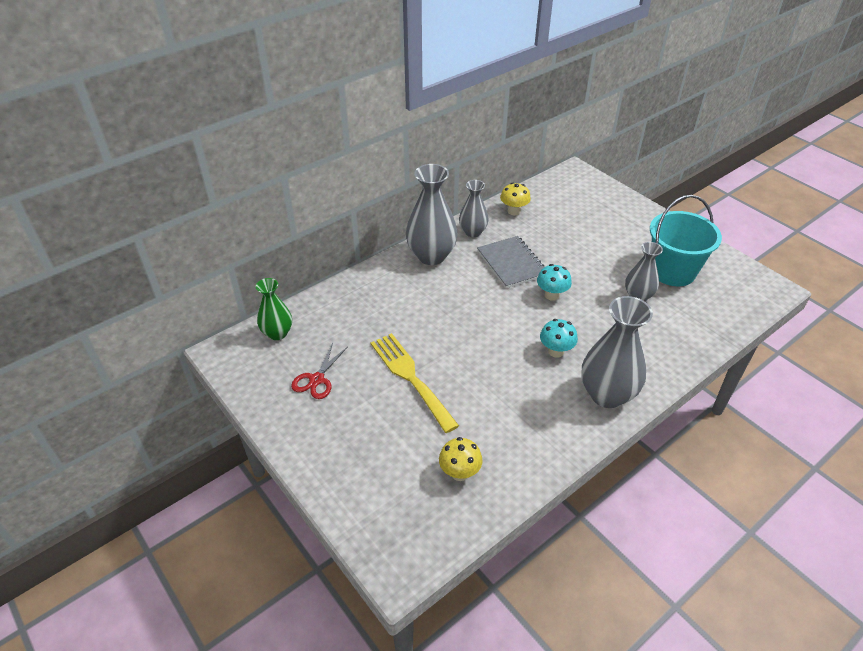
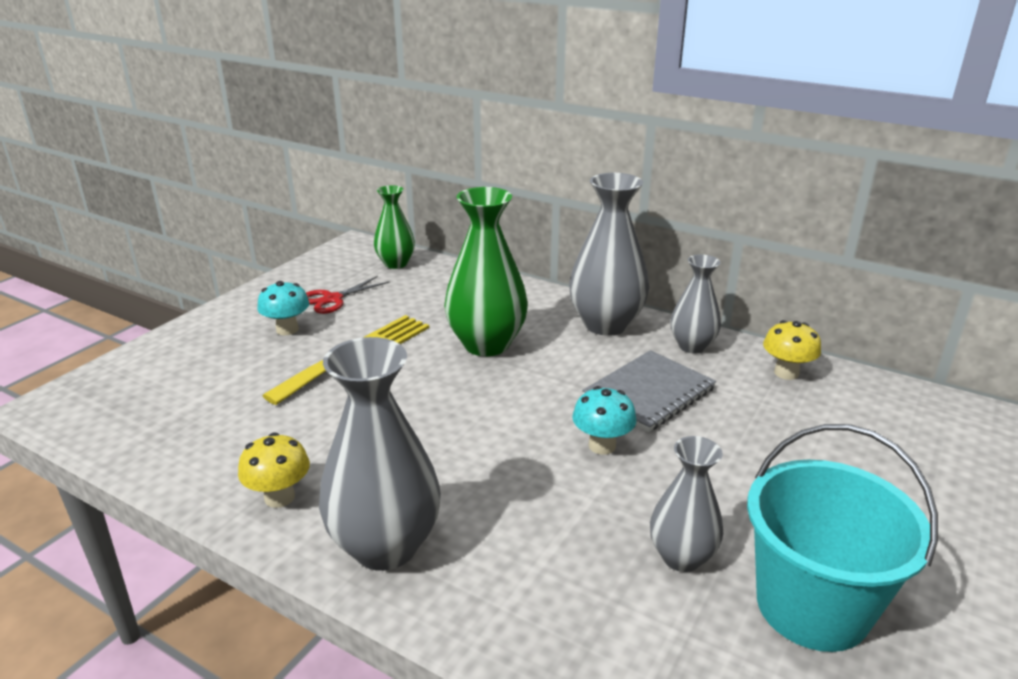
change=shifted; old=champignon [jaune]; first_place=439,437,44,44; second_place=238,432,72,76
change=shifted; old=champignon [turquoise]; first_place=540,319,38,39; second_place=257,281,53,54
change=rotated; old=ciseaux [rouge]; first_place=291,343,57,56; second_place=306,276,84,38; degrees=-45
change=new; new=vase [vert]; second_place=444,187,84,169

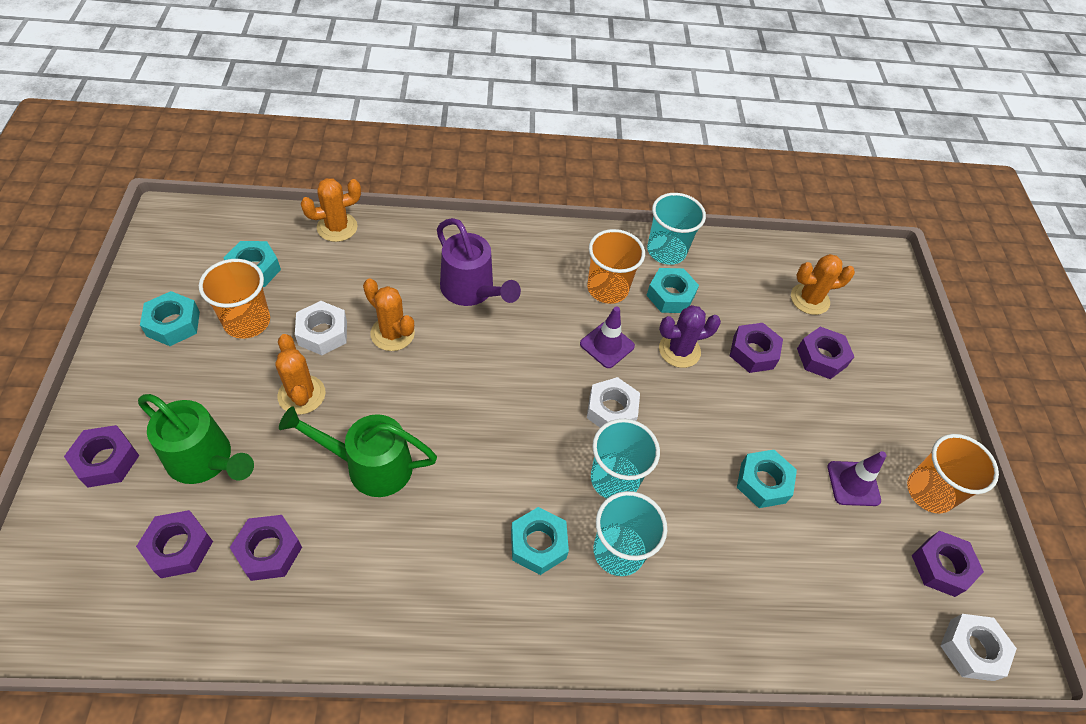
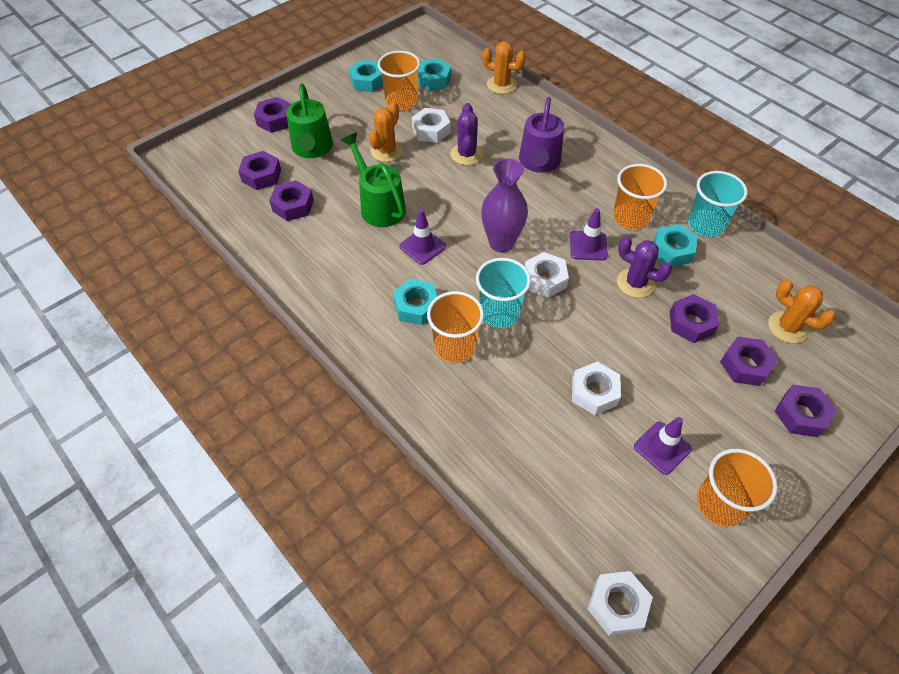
change=new; new=cône de chantier [violet]; second_place=399,209,47,56
change=repainted; old=gobelet [turquoise]; new=gobelet [orange]; first_place=593,491,74,85; second_place=427,291,57,72
change=repainted; old=cactus [orange]; new=cactus [violet]; first_place=363,279,52,72; second_place=450,103,33,62
change=new; new=vase [violet]; second_place=481,159,47,94
change=repainted; old=écrou [turquoise]; new=écrou [blanc]; first_place=737,450,60,58; second_place=572,362,49,53
change=shifted; old=écrou [violet]; first_place=912,531,72,66; second_place=775,385,62,52

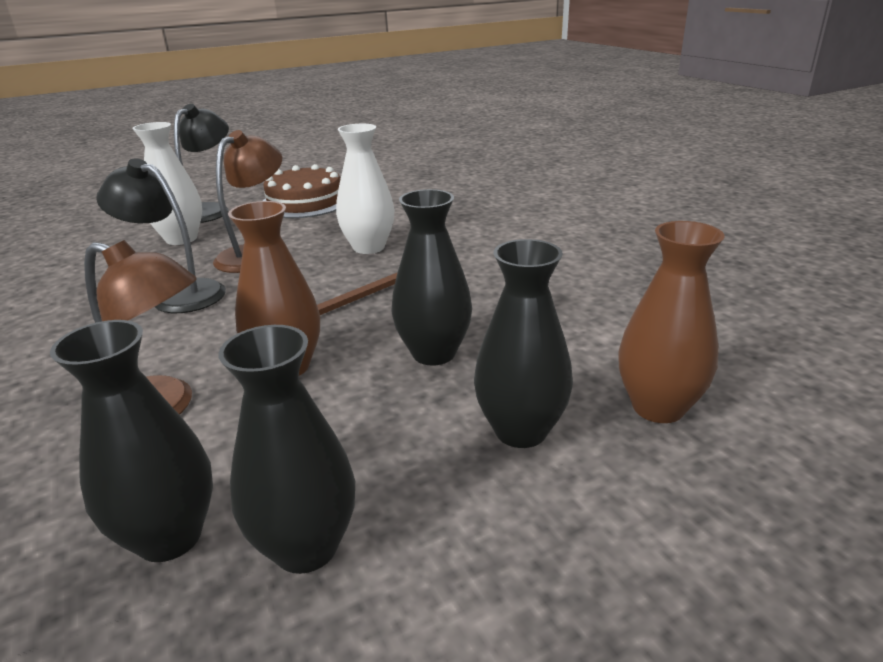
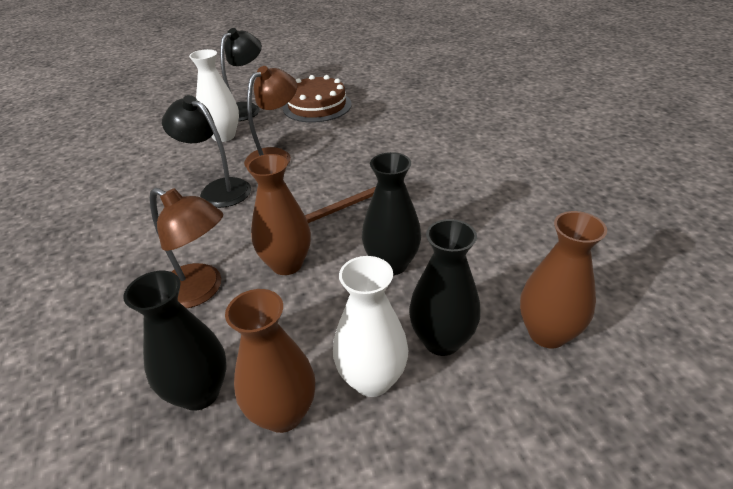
change=repainted; old=vase [noir]; new=vase [marron]; first_place=218,325,137,249; second_place=225,289,90,144
change=shifted; old=vase [blanc]; first_place=336,124,58,130; second_place=333,256,75,141

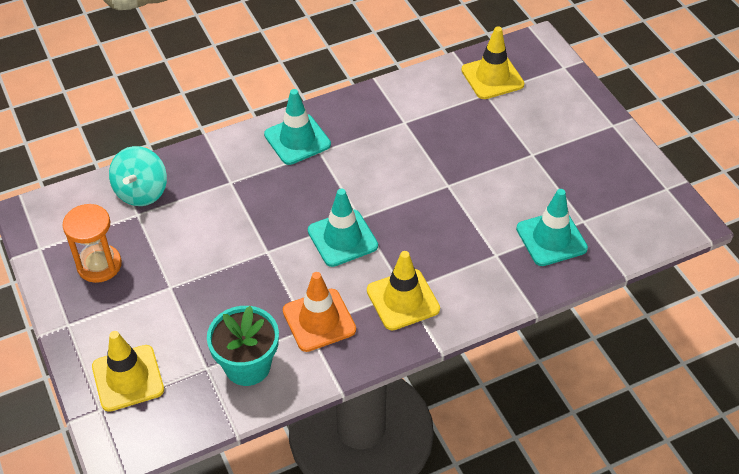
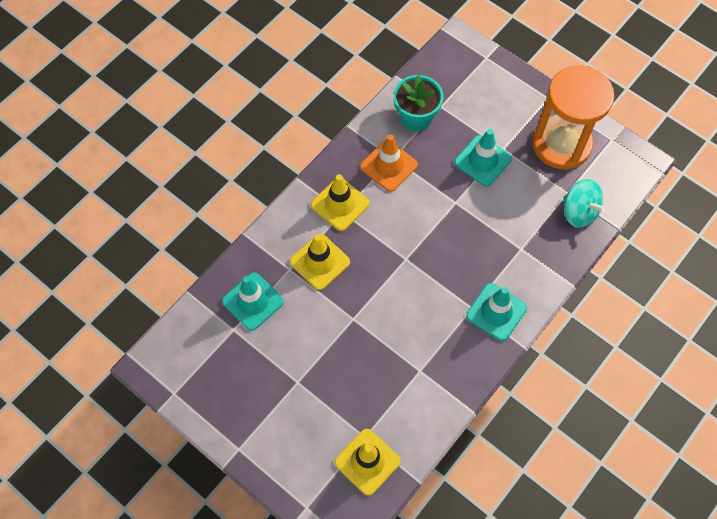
change=shifted; old=cône de chantier [jaune]; first_place=92,331,72,81; second_place=290,234,60,56
change=shifted; old=cône de chantier [turquoise]; first_place=308,188,70,79; second_place=455,129,57,57
change=scaled; old=sablier [orange]; first_place=62,204,60,79; second_place=532,65,82,104; factor=1.77
change=rotated; old=toupie [turquoise]; first_place=109,146,58,60; second_place=563,179,43,49; degrees=150

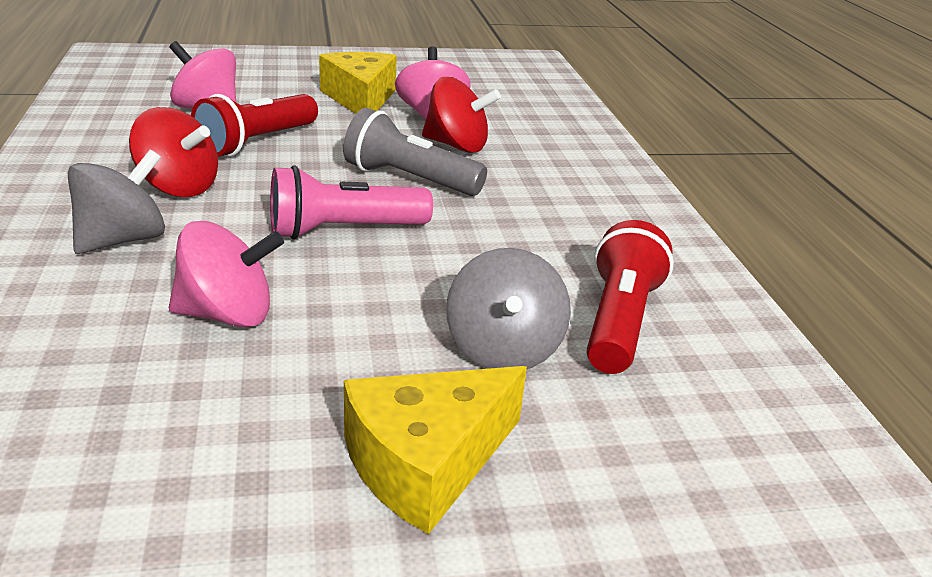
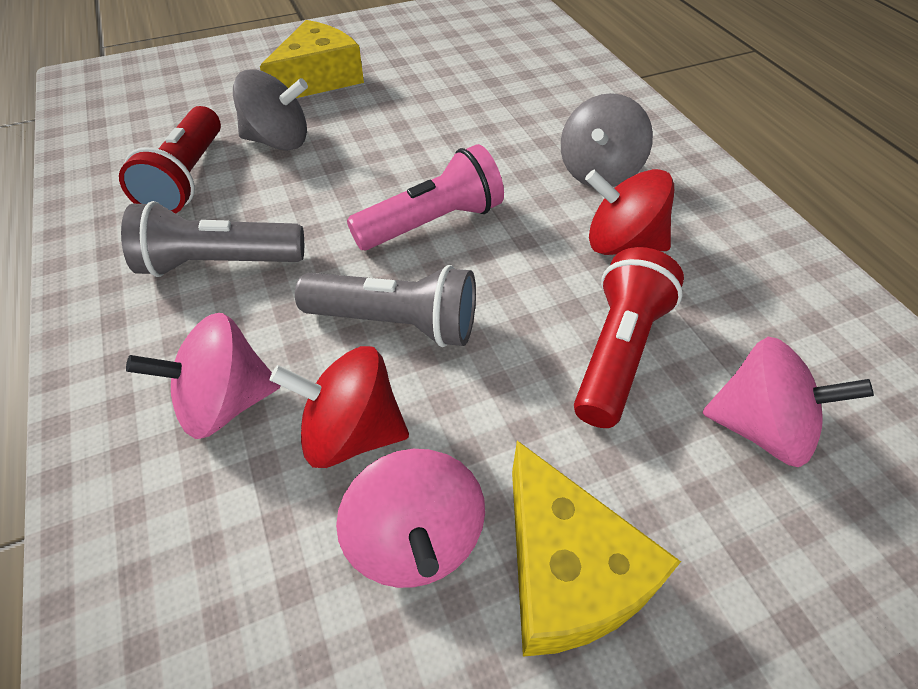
change=new; new=lampe de poche [gris]; second_place=121,201,183,76
change=shifted; old=toupie [rose]; first_place=169,221,115,107; second_place=126,313,155,126
change=rotated; old=toupie [gris]; first_place=446,248,125,121; second_place=233,69,75,82; degrees=105

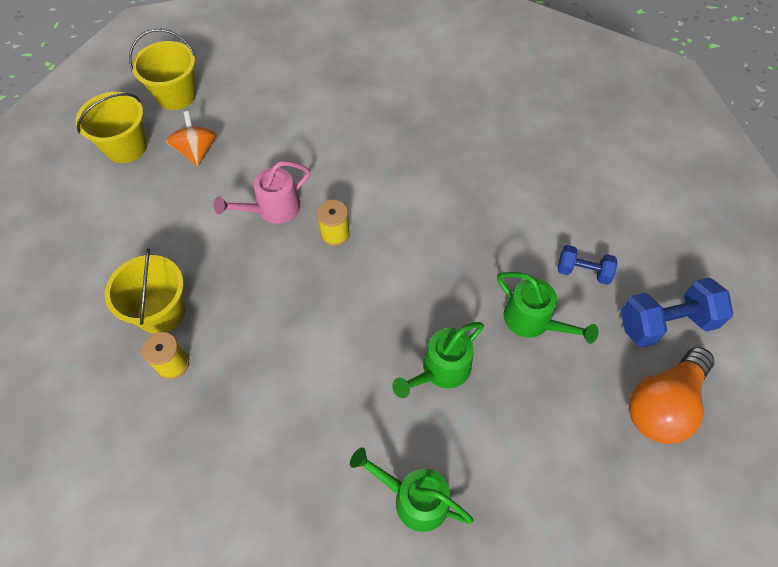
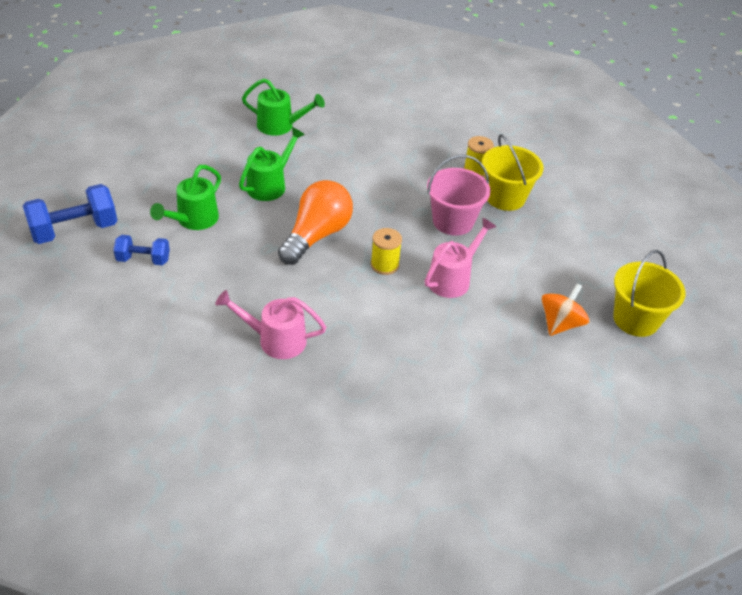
change=rotated; old=arrosoir [vert]; first_place=497,272,102,72; second_place=150,165,71,65; degrees=-90
change=new; new=arrosoir [rose]; second_place=215,290,111,69
change=shifted; old=ampoule [orange]; first_place=629,347,85,97; second_place=278,180,75,85
change=new; new=seau [rose]; second_place=427,155,64,81
change=rotated; old=toupie [orange]; first_place=166,111,51,55; second_place=541,283,48,53; degrees=-120
change=gone; old=seau [jaune]; first_place=129,29,67,81

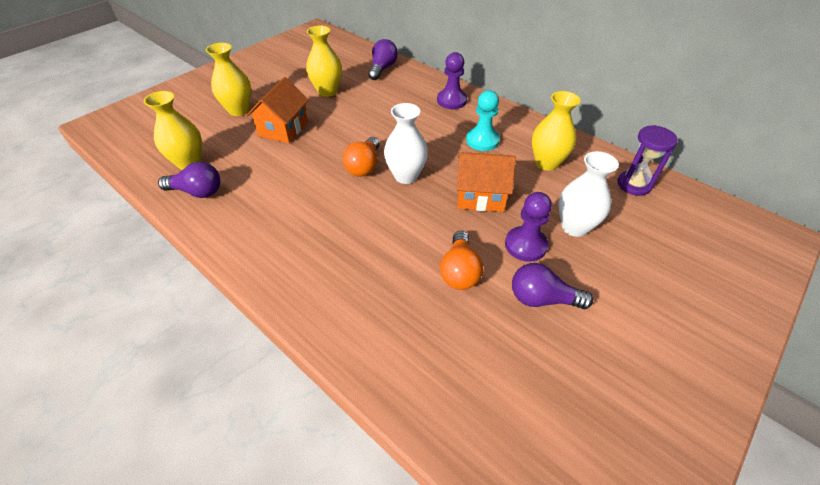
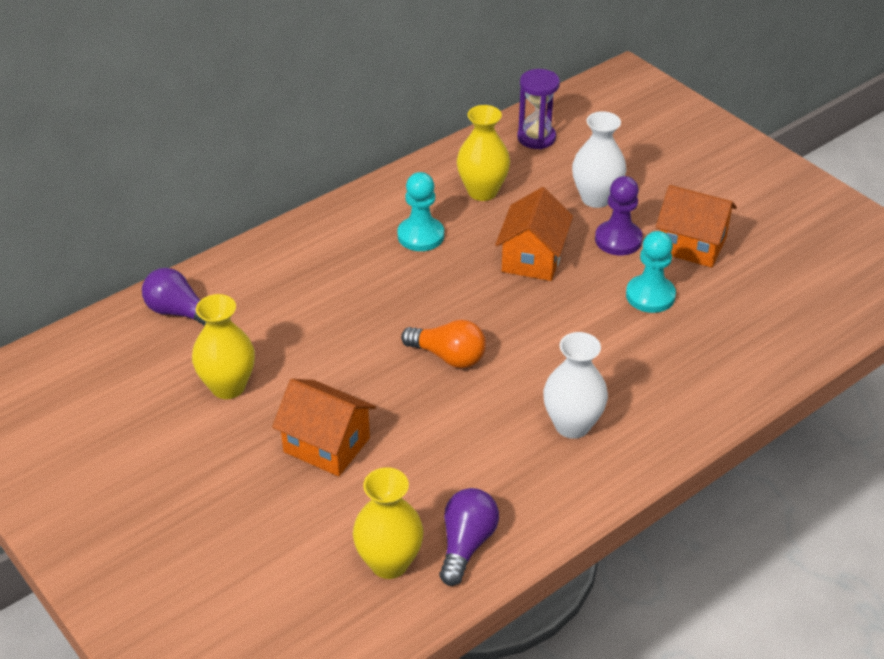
change=shifted; old=vase [blanc]; first_place=384,103,44,81; second_place=543,332,65,107
change=swapped; old=ampoule [orange]; new=pion [turquoise]; first_place=440,231,43,59; second_place=626,231,50,82
change=swapped; old=ampoule [violet]; new=maison [orange]; first_place=512,263,81,46; second_place=656,185,81,83
change=gone; old=vase [jaune]; first_place=206,43,45,73
change=gone; old=pion [violet]; first_place=437,52,30,57

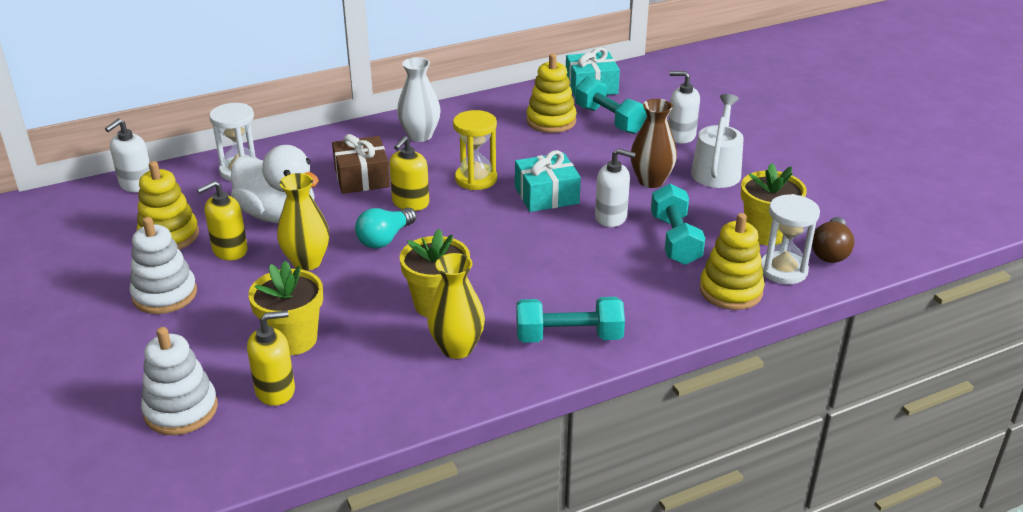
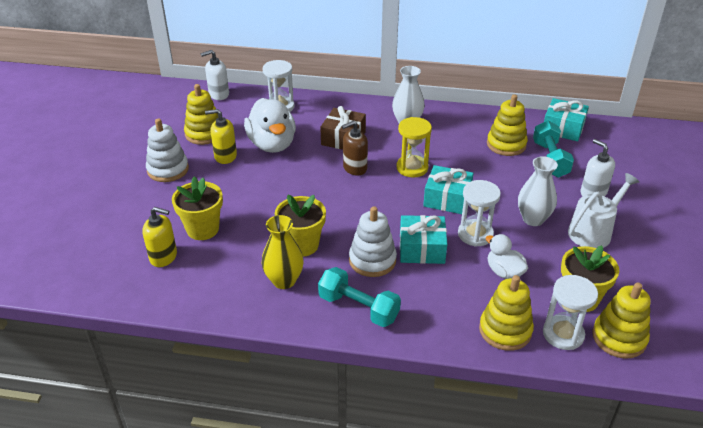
change=repainted; old=distributeur de savon [jaune]; new=distributeur de savon [marron]; first_place=389,136,40,75; second_place=342,121,26,55
change=shifted; old=jouet à empiler [blanc]; first_place=141,327,77,108; second_place=349,206,48,71
change=new; new=cadeau [turquoise]; second_place=400,215,47,49
change=swapped; old=distributeur de savon [blanc]; new=sablier [blanc]; first_place=595,148,41,79; second_place=458,180,43,67
change=swapped; old=haltère [turquoise]; new=canard [blanc]; first_place=651,184,54,81; second_place=486,234,42,45
change=repainted; old=vase [marron]; new=vase [blanc]; first_place=631,99,46,89; second_place=518,156,40,70
change=swapped; old=ampoule [marron]; new=jouet à empiler [jaune]; first_place=812,217,42,46; second_place=592,282,59,76
change=gone; old=vase [jaune]; first_place=277,173,53,98
change=gone; old=ampoule [turquoise]; first_place=355,207,62,42

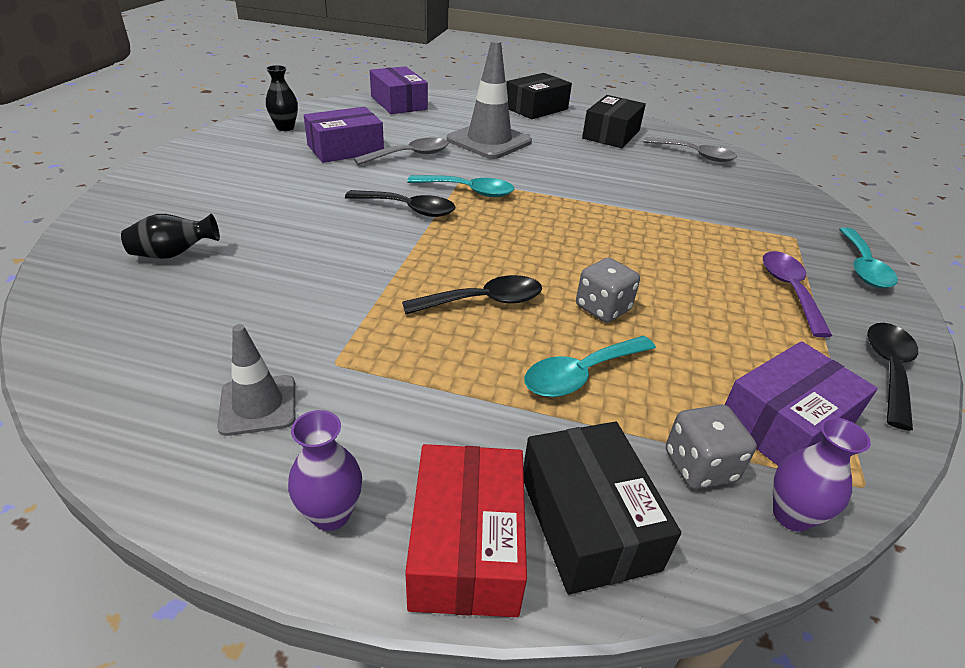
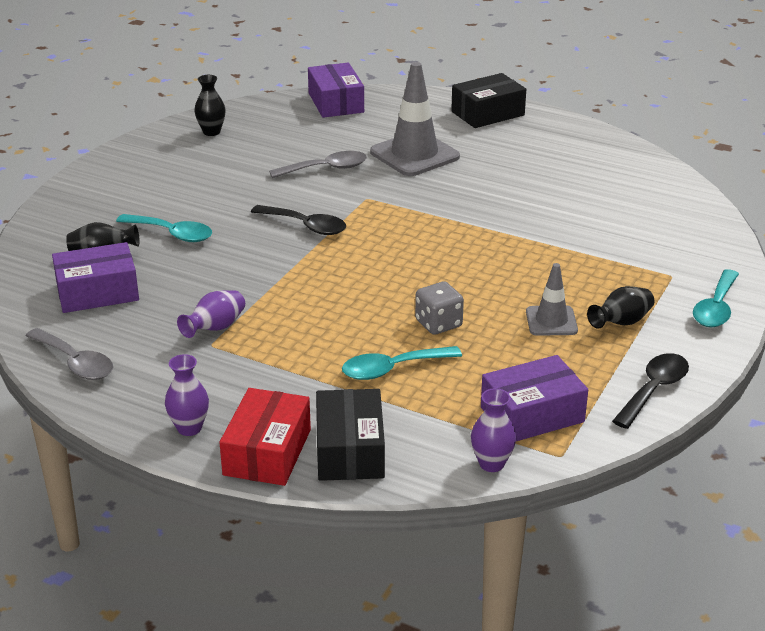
change=shifted; old=cuillère [gris]; first_place=643,137,94,25; second_place=26,328,87,52
change=shifted; old=boîte [violet]; first_place=304,107,80,56; second_place=52,242,87,71
change=shifted; old=cuillère [turquoise]; first_place=407,175,107,22; second_place=116,214,96,28
change=new; new=vase [violet]; second_place=177,291,68,47
change=shifted; old=cône de chantier [gris]; first_place=217,324,78,112; second_place=526,263,52,73
change=swapped; old=cuillère [violet]; new=vase [noir]; first_place=763,251,69,87; second_place=587,286,67,43
change=gone; old=cuillère [noir]; first_place=402,275,140,39
change=gone; old=boîte [noir]; first_place=582,95,64,53
change=gone; old=dé [gris]; first_place=666,405,91,84

